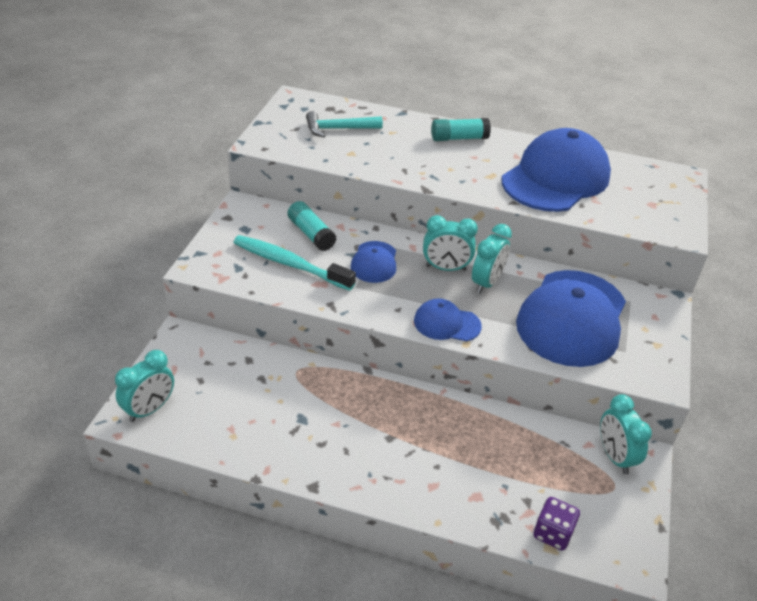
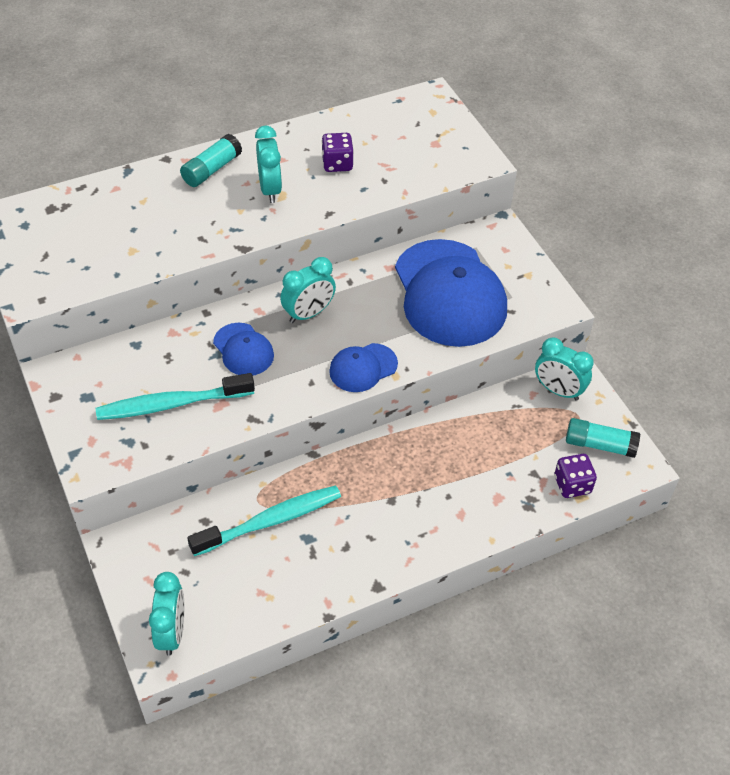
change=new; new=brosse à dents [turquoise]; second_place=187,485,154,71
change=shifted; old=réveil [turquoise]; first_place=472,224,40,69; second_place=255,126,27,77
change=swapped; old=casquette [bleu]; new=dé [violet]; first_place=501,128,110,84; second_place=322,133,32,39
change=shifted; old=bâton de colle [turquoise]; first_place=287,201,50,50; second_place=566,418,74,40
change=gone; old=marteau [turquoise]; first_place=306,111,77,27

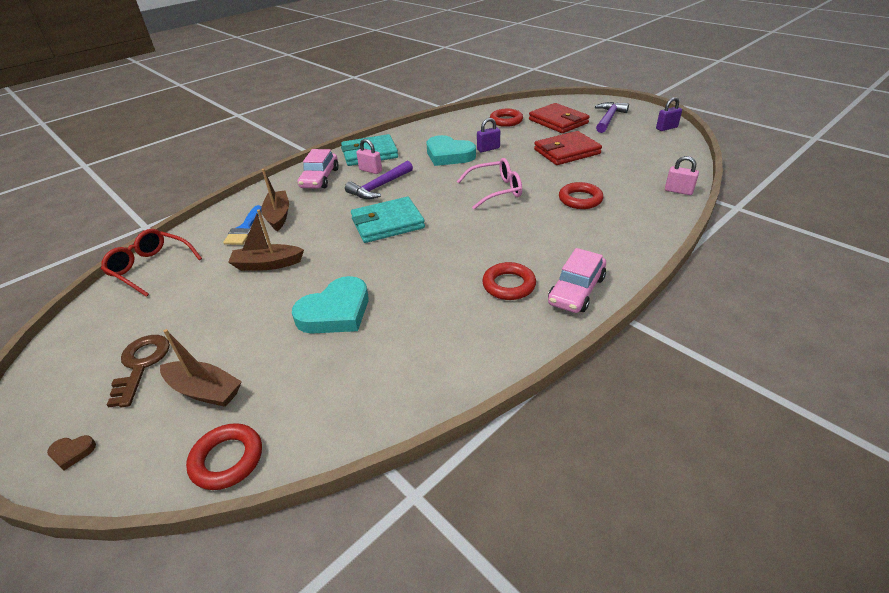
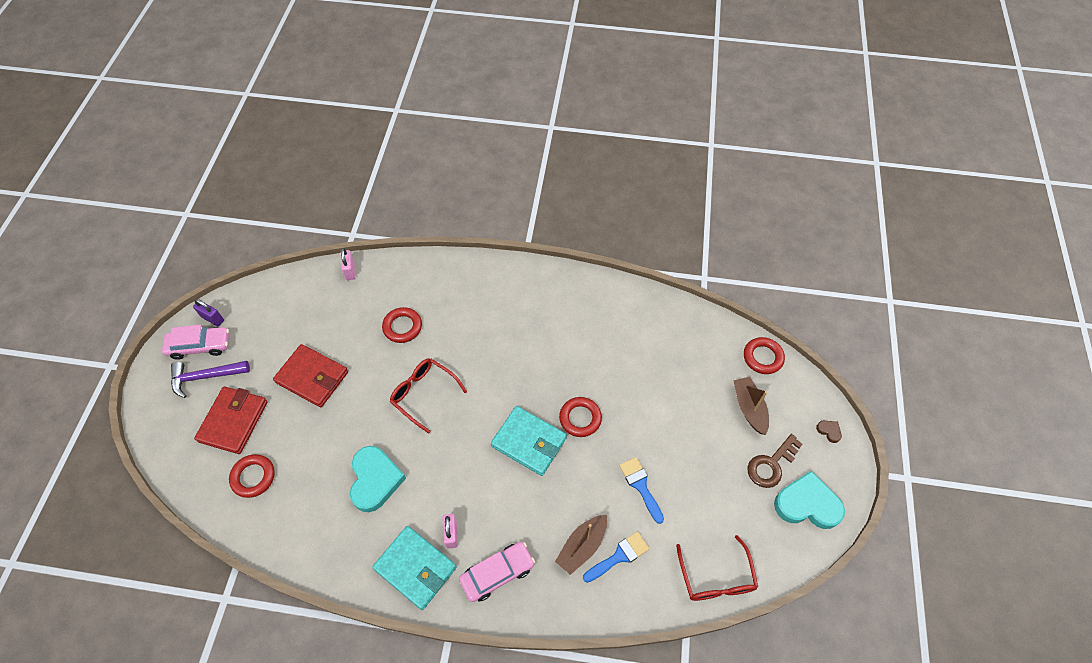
change=shifted; old=voiture [rose]; first_place=548,248,58,65; second_place=162,325,67,35
change=repainted; old=lunettes [rose]; new=lunettes [rouge]; first_place=457,158,65,52; second_place=390,358,77,76
change=shifted; old=anneau [rouge]; first_place=482,262,54,38; second_place=559,397,43,40
change=swapped; old=bateau [marron]; new=pinceau [bleu]; first_place=228,209,76,62; second_place=619,457,45,67
change=shifted; old=cœur [turquoise]; first_place=292,276,77,58; second_place=774,471,71,58
change=gone; old=marteau [violet]; first_place=345,161,68,38
change=gone; old=cadenas [violet]; first_place=477,118,23,34

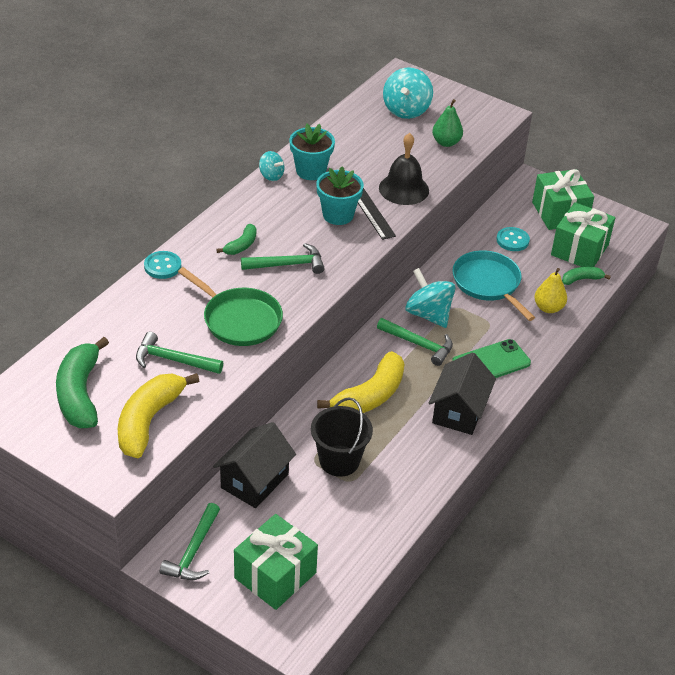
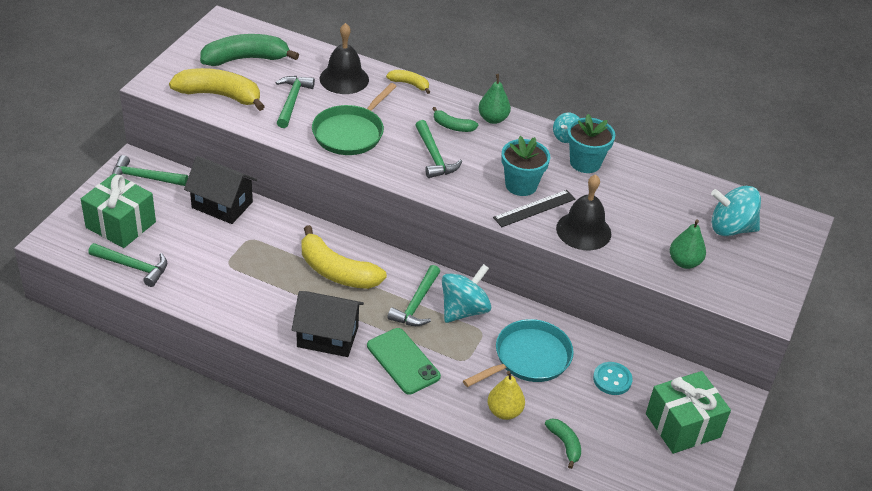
change=new; new=marteau [vert]; second_place=88,243,79,44
change=new; new=cloche [noir]; second_place=320,23,49,71
change=swapped; old=bouton [turquoise]; new=banane [jaune]; first_place=144,251,37,28; second_place=386,70,44,24
change=new; new=poire [vert]; second_place=478,74,33,50
change=gone; old=seau [noir]; first_place=311,397,62,80
change=gone; old=cadeau [vert]; first_place=551,202,64,65

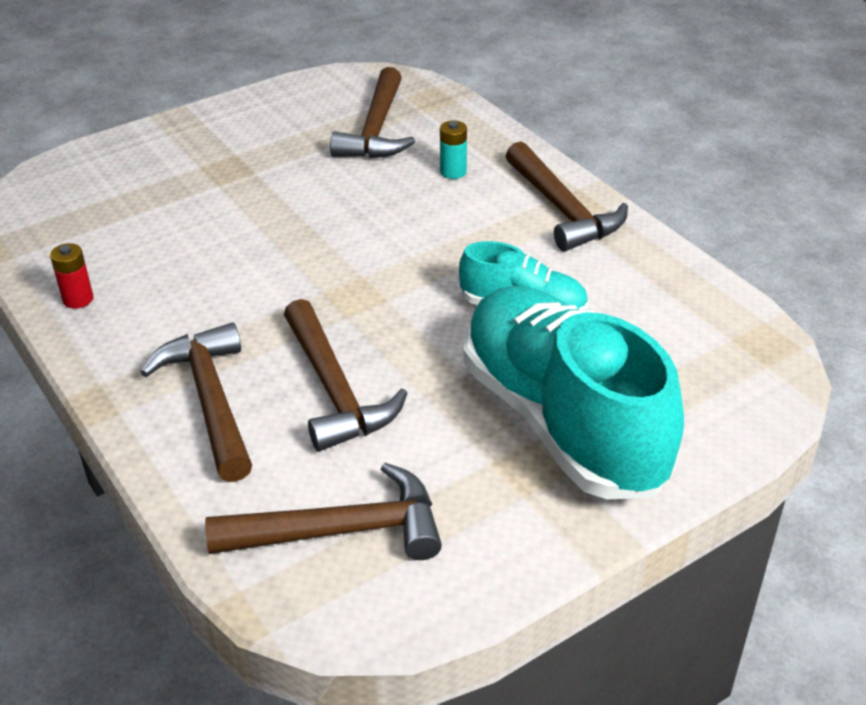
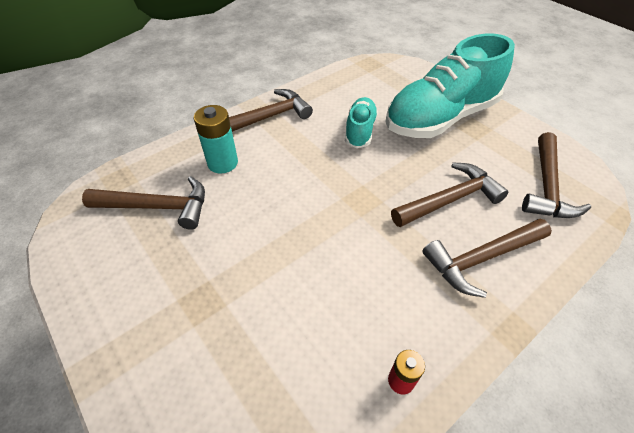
change=scaled; old=pile [turquoise]; first_place=440,120,27,59; second_place=194,105,44,69; factor=1.72
change=rotated; old=marteau [marron]; first_place=205,463,237,97; second_place=522,132,69,86; degrees=-150

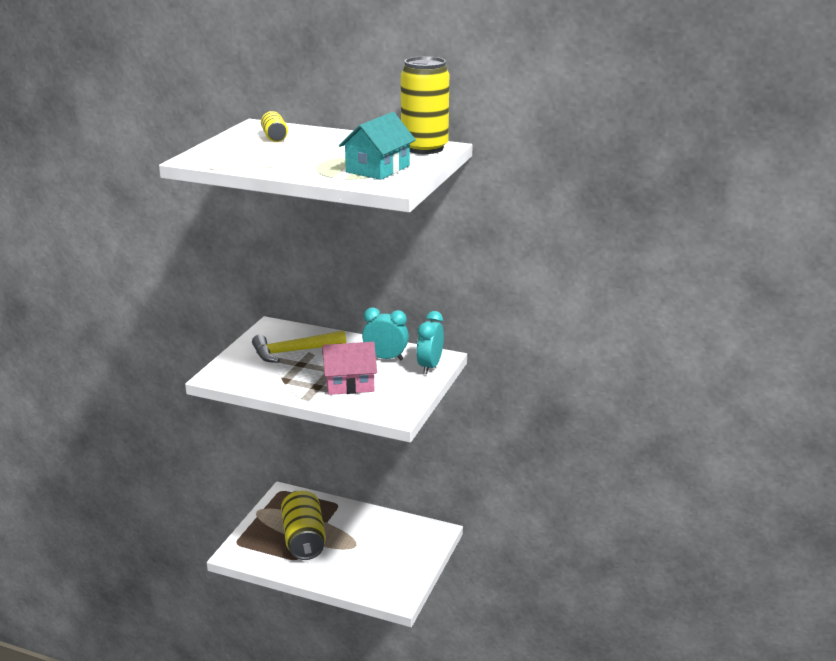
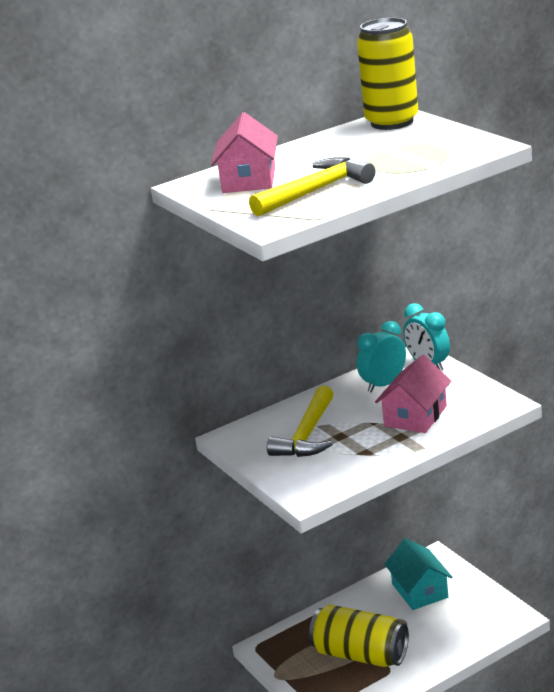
change=swapped; old=canette [jaune]; new=maison [rose]; first_place=261,111,27,31; second_place=211,112,67,81
change=new; new=marteau [jaune]; second_place=249,157,127,59
change=shifted; old=maison [turquoise]; first_place=339,112,77,68; second_place=384,538,69,72

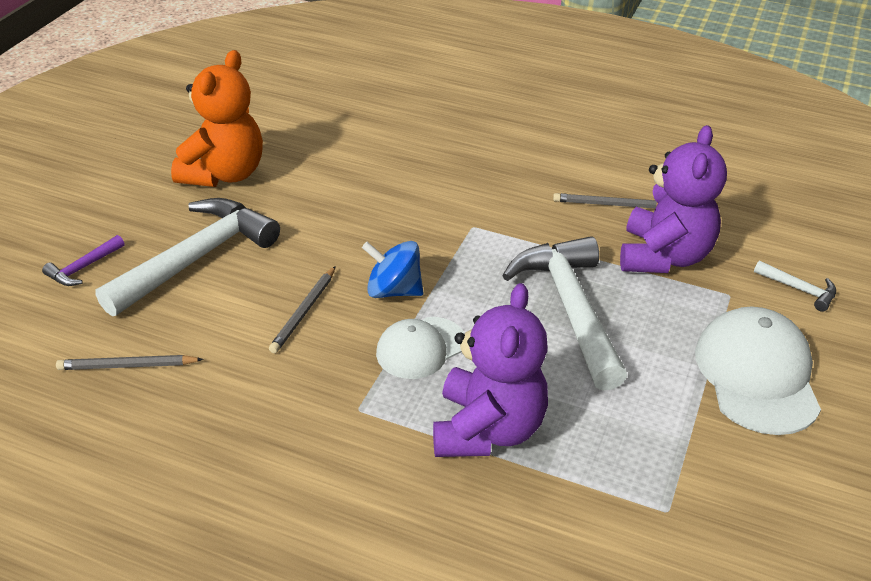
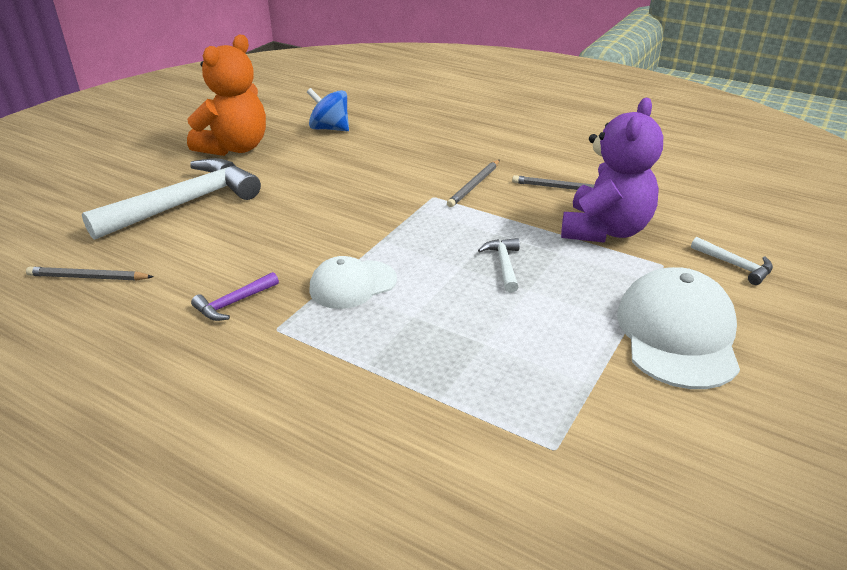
change=shifted; old=marteau [violet]; first_place=42,235,83,51; second_place=191,272,88,49
change=shifted; old=toupie [bleu]; first_place=362,241,62,57; second_place=307,88,42,43
change=shifted; old=crayon [gris]; first_place=269,266,67,87; second_place=447,160,52,47
change=scaled; old=marteau [blanc]; first_place=502,236,125,155; second_place=478,238,42,55; factor=0.43
change=gone; old=ours en peluche [violet]; first_place=433,283,115,174

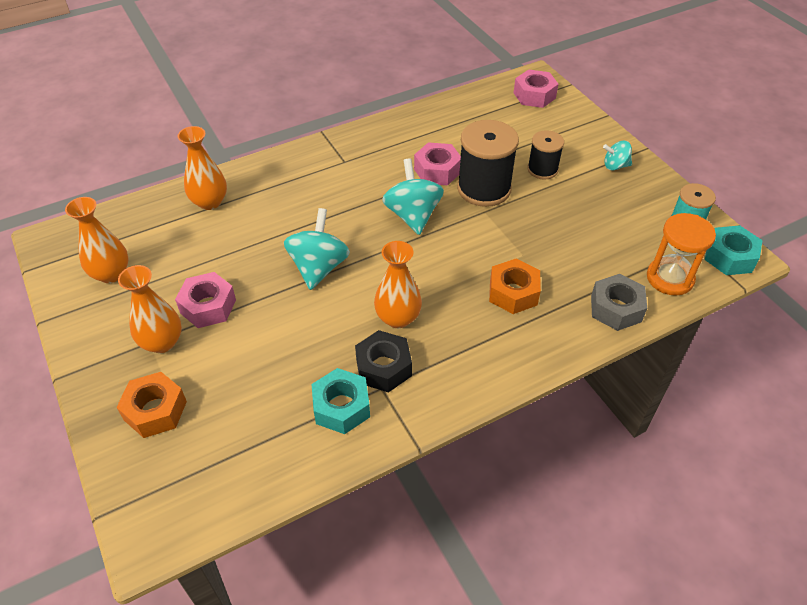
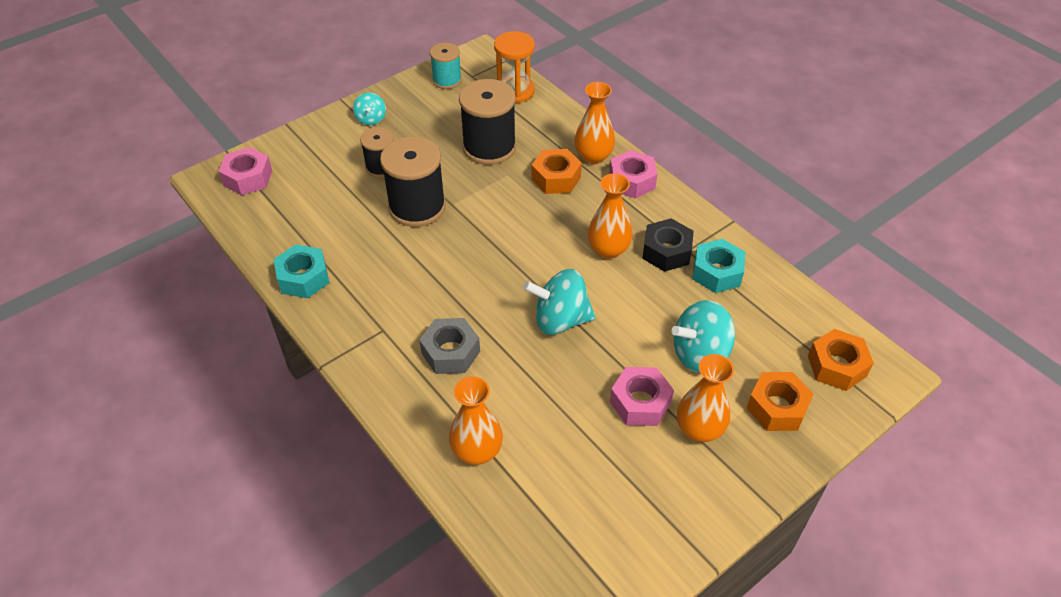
change=shifted; old=écrou [turquoise]; first_place=705,225,58,50; second_place=273,245,57,53
change=shifted; old=écrou [gris]; first_place=591,274,56,57; second_place=419,318,61,56
change=new; new=bobine [noir]; second_place=459,79,57,86
change=shifted; old=vase [orange]; first_place=65,197,64,86; second_place=574,82,41,82
change=shifted; old=écrou [rose]; first_place=414,142,47,43; second_place=609,150,49,49
change=shifted; old=toupie [turquoise]; first_place=382,158,62,77; second_place=672,300,63,73
change=new; new=écrou [orange]; second_place=808,329,66,62

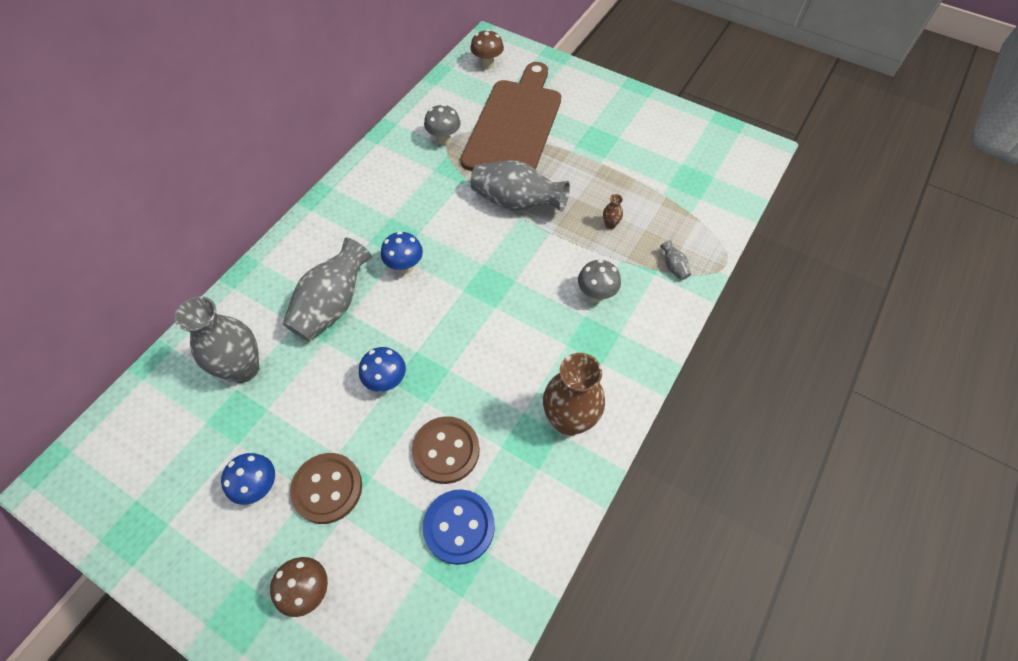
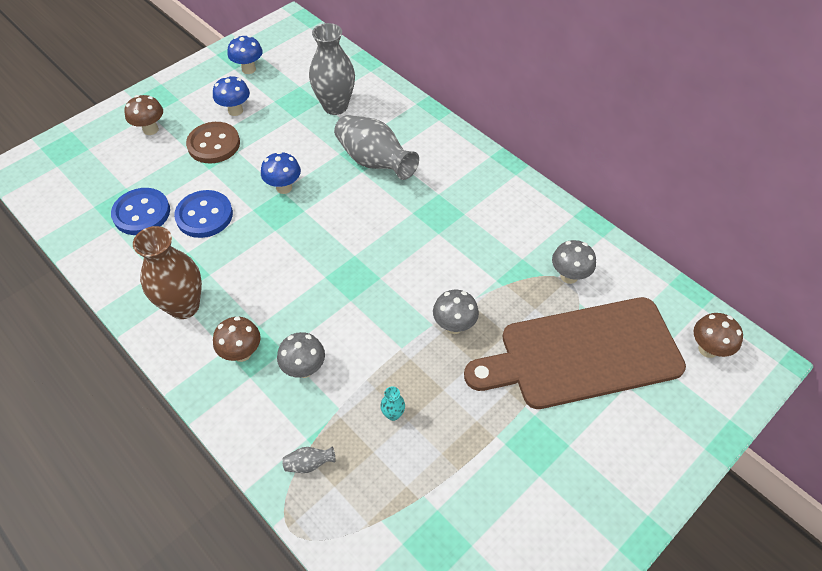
change=repainted; old=bouton [marron]; new=bouton [bleu]; first_place=412,416,68,68; second_place=174,190,59,48
change=new; new=champignon [marron]; second_place=213,317,48,45
change=shifted; old=champignon [bleu]; first_place=381,231,42,43; second_place=228,35,35,39
change=repainted; old=vase [marron]; new=vase [turquoise]; first_place=603,194,20,35; second_place=380,386,25,35
change=swapped; old=vase [gris]; new=champignon [gris]; first_place=470,160,100,52; second_place=433,290,46,44
change=rotated; old=planche à découper [marron]; first_place=461,62,100,109; second_place=464,297,222,112; degrees=135

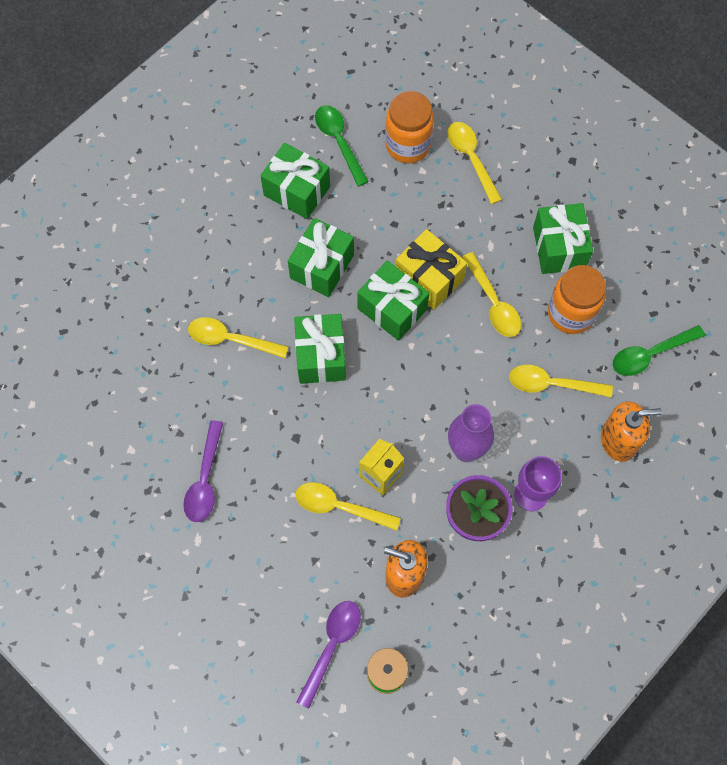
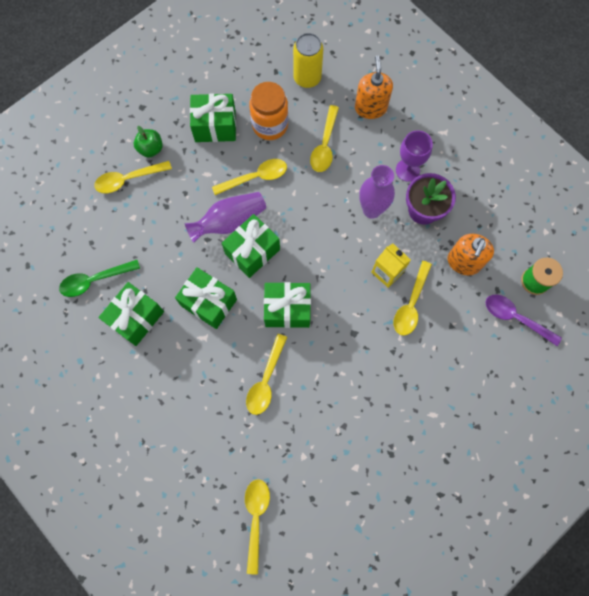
change=new; new=pomme [vert]; second_place=134,126,29,32
change=swapped; old=cadeau [jaune]; new=vase [violet]; first_place=396,229,71,81; second_place=185,192,81,51
change=new; new=cuillère [jaune]; second_place=245,479,25,95
change=swapped; old=cuillère [vert]; new=canette [jaune]; first_place=613,325,92,51; second_place=293,33,30,55
change=gone; old=cuillère [violet]; first_place=183,420,40,102
change=gone; old=bocal [orange]; first_place=385,91,49,72

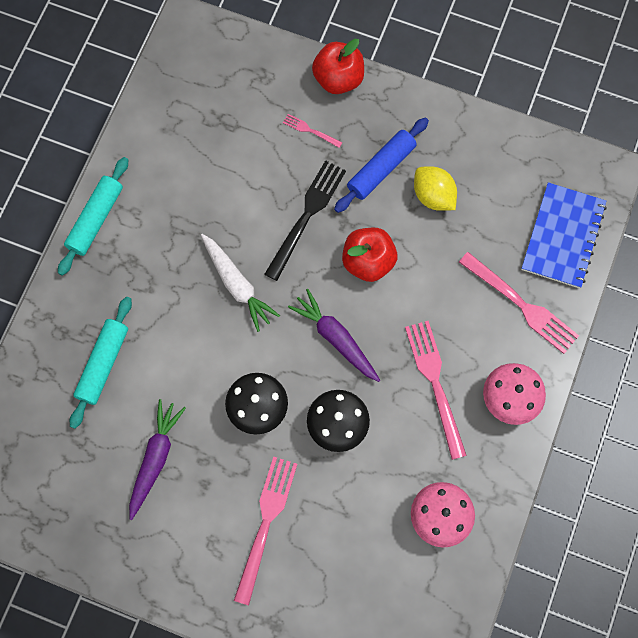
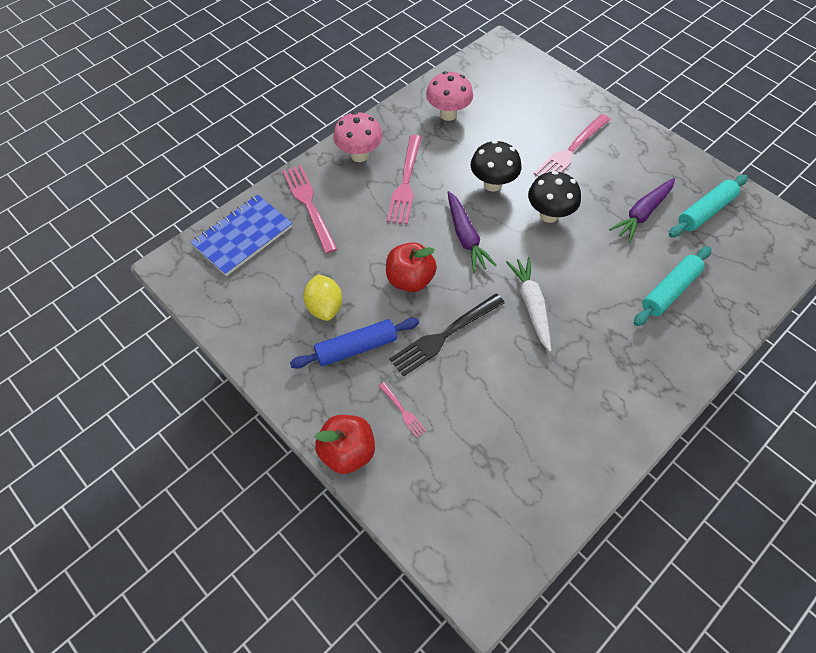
change=shifted; old=rouleau à pâtisserie [turquoise]; first_place=58,157,70,119; second_place=669,175,79,62

